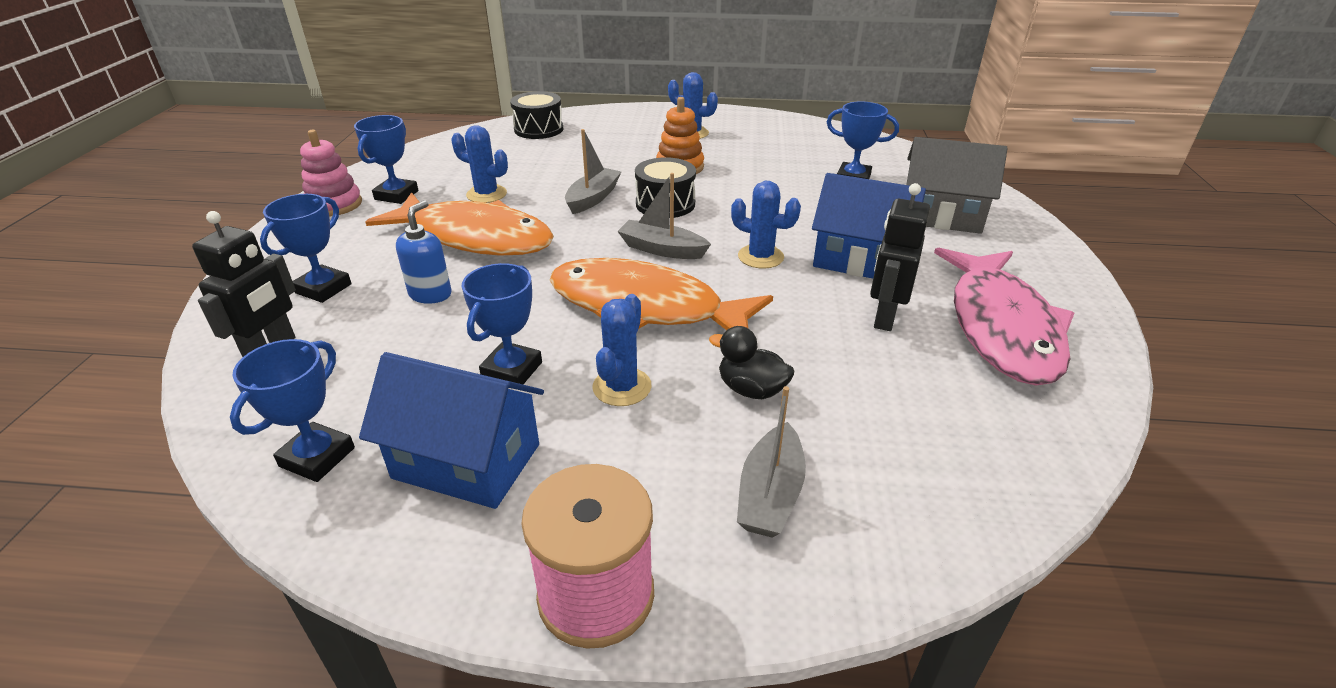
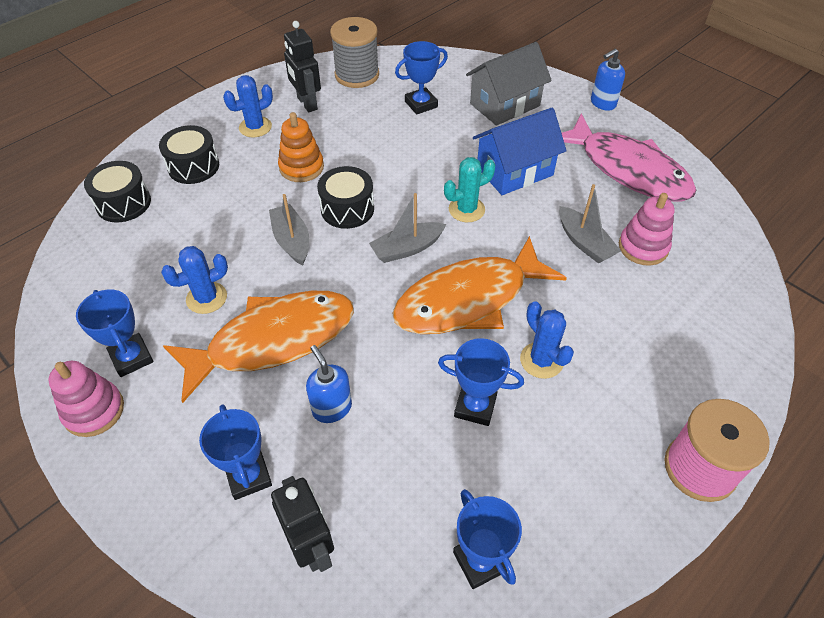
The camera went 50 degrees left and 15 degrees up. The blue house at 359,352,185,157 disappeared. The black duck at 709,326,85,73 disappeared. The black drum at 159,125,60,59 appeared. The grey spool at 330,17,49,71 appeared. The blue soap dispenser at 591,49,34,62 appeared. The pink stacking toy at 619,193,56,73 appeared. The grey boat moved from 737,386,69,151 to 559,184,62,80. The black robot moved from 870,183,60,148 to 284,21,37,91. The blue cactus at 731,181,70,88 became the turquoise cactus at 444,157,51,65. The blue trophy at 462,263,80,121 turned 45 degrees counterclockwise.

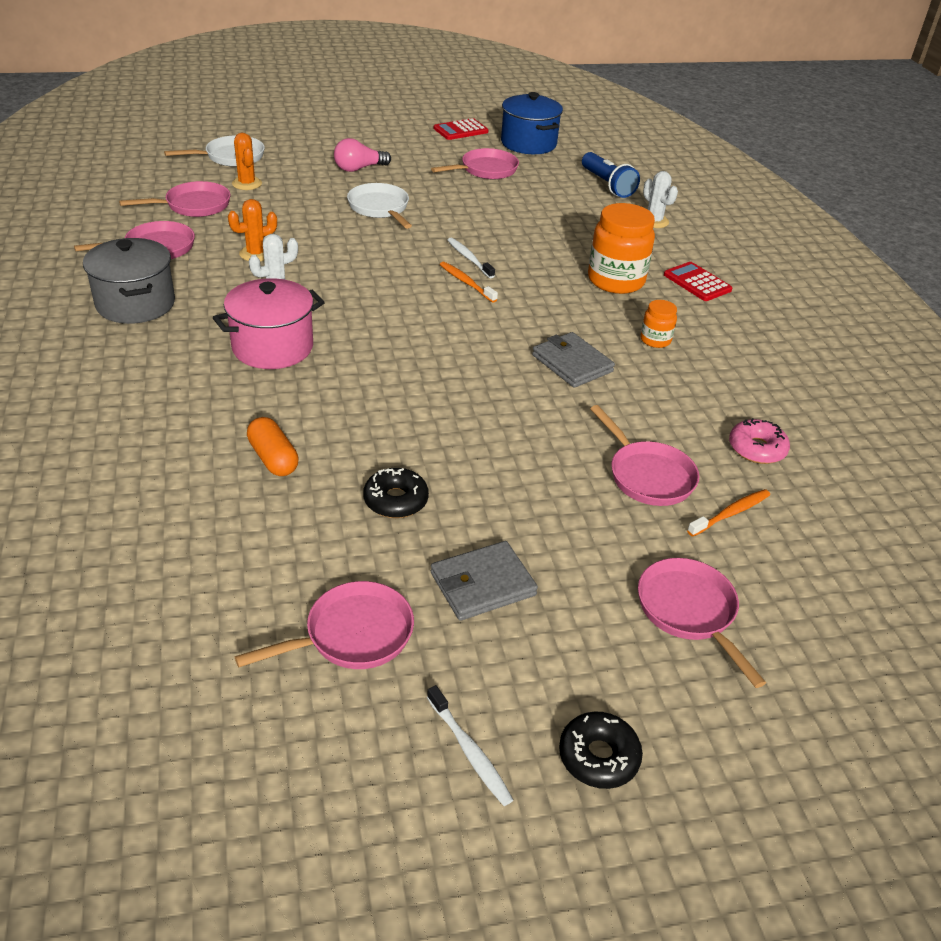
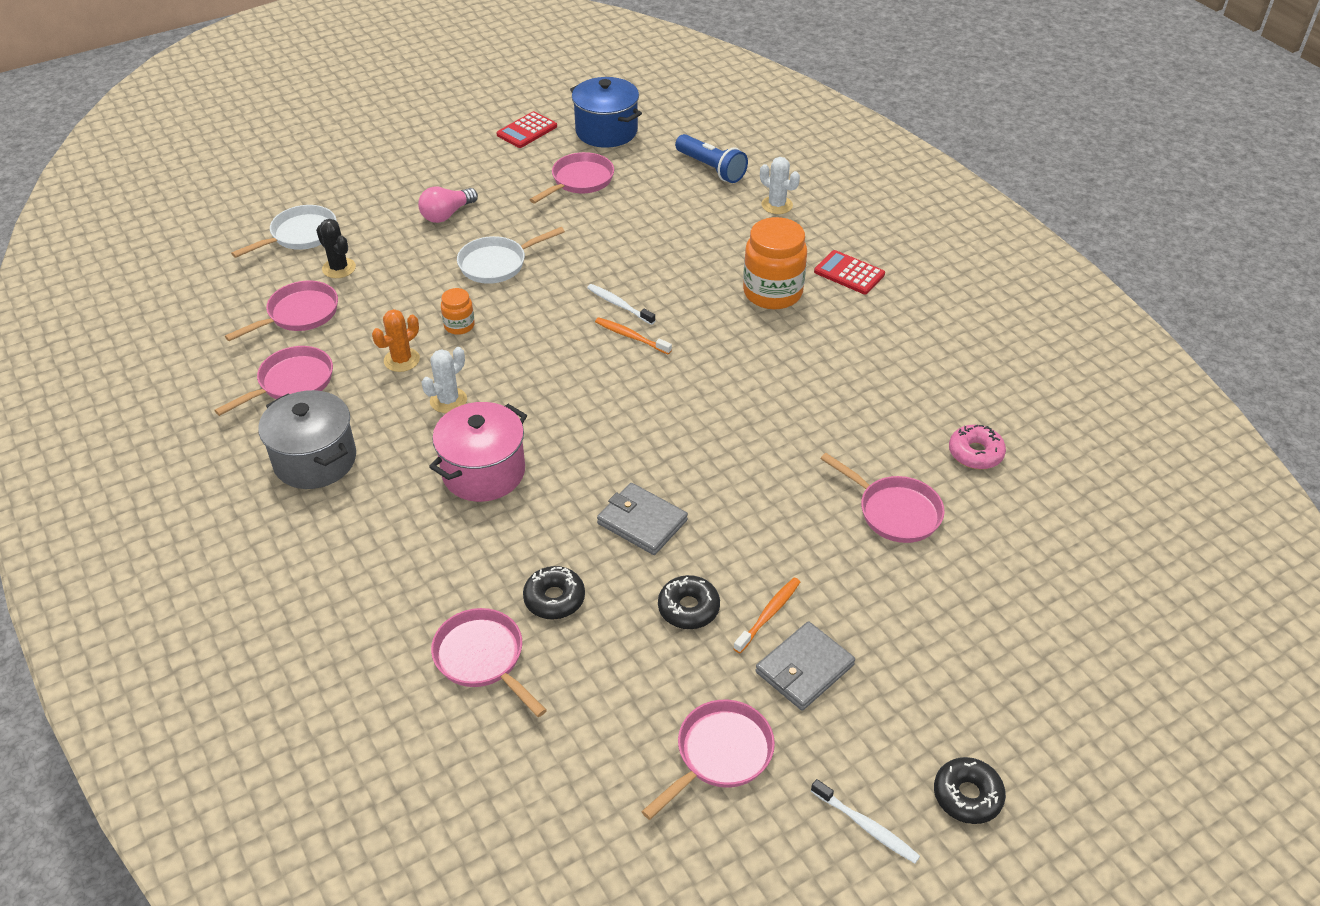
The camera went 15 degrees left and 5 degrees up. The grey wallet moved from 532,332,83,56 to 597,483,91,72. The pink pan moved from 638,558,128,130 to 431,608,116,109. The orange jar moved from 640,300,37,48 to 441,288,34,47. The orange toothbrush moved from 687,489,83,48 to 733,577,67,76. The orange capsule at 247,417,52,59 was replaced by the black donut at 523,566,62,53. The orange cactus at 232,133,30,57 became the black cactus at 316,219,40,59. The white pan at 347,183,65,46 turned 75 degrees counterclockwise.

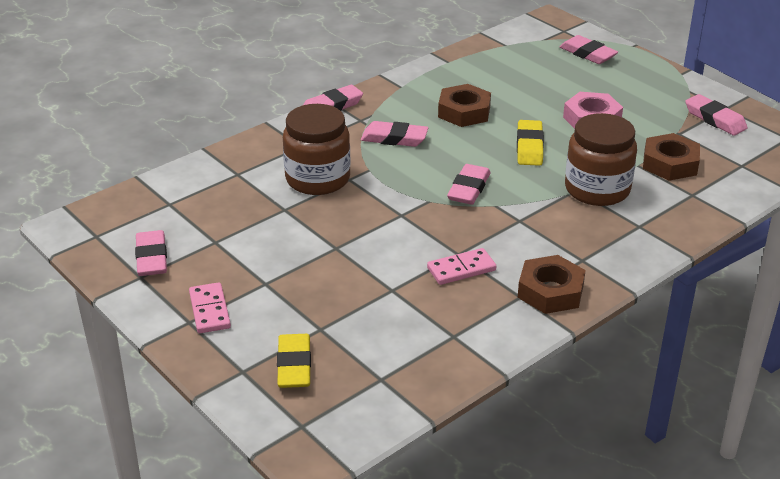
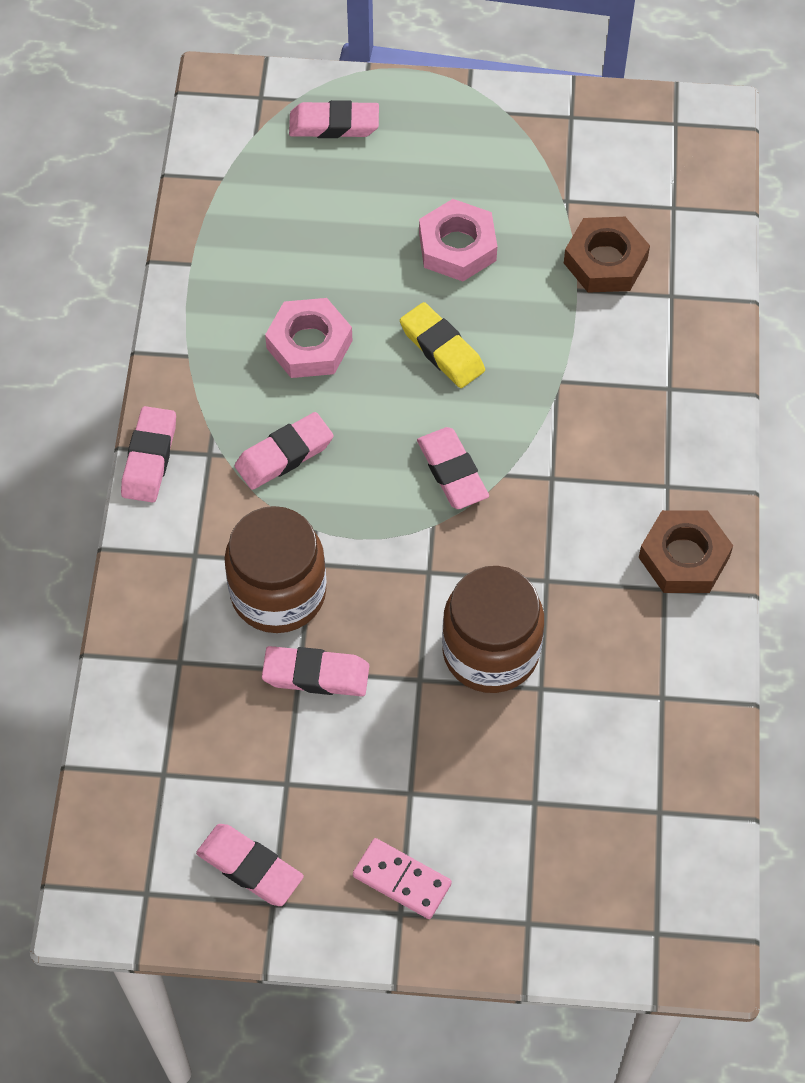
The camera went 45 degrees left and 25 degrees up. The yellow eraser at 277,334,34,54 disappeared. The pink domino at 427,248,69,37 disappeared. The brown jar moved from 565,113,72,93 to 442,566,102,127. The pink eraser moved from 685,94,63,42 to 262,646,107,50. The brown nut at 438,84,53,43 became the pink nut at 265,298,87,80.

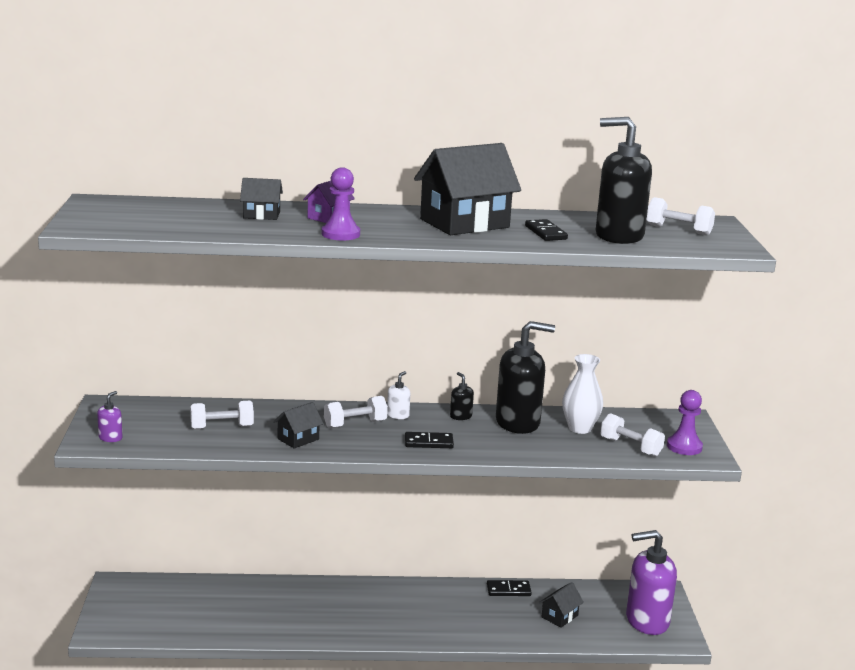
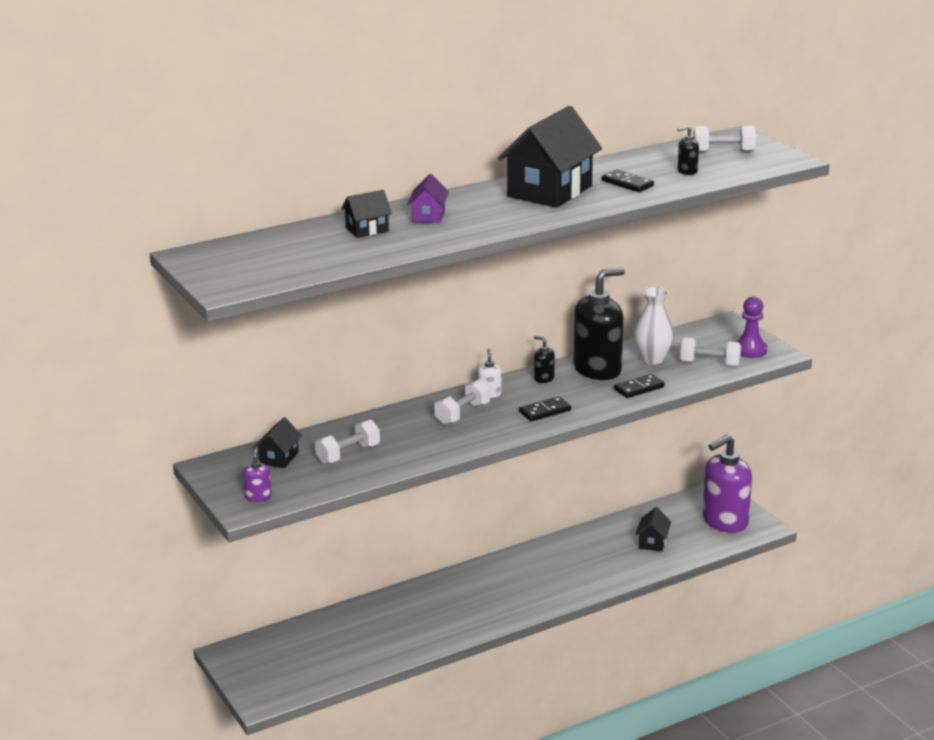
The camera went 25 degrees left and 5 degrees up. The purple pawn at 322,167,38,73 disappeared. The black house moved from 274,402,50,47 to 254,417,48,51. The black domino moved from 487,580,45,16 to 614,374,50,24. The black soap dispenser at 596,117,56,127 changed to 0.42 times the size.

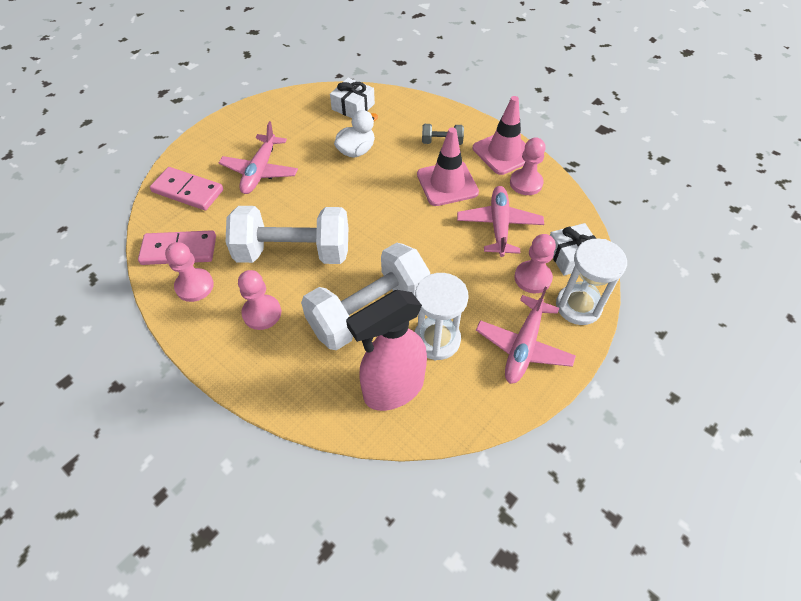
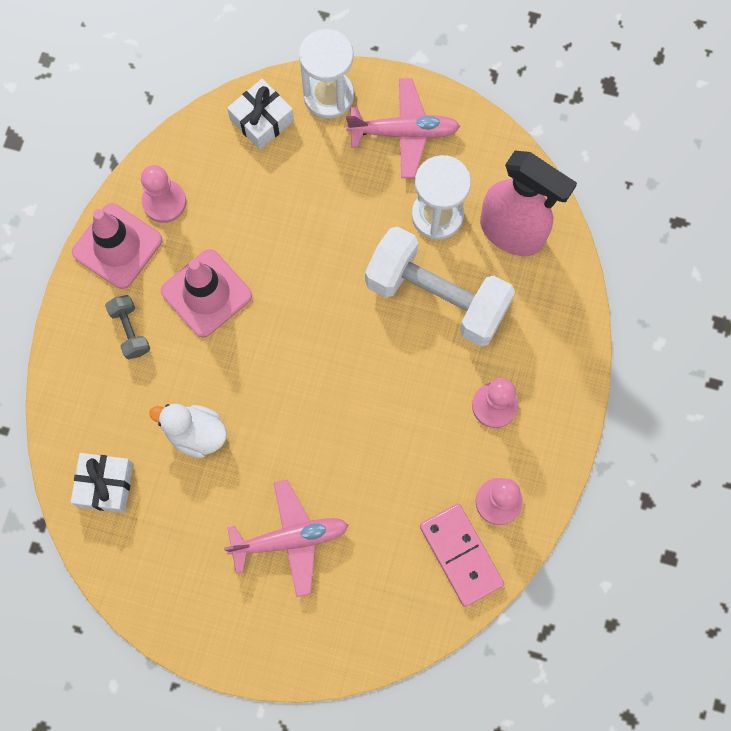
The camera went 115 degrees left and 20 degrees up. The pink domino at 150,167,73,43 disappeared. The white dumbbell at 226,206,122,58 disappeared. The pink plane at 457,186,87,71 disappeared. The pink pawn at 514,234,42,59 disappeared.

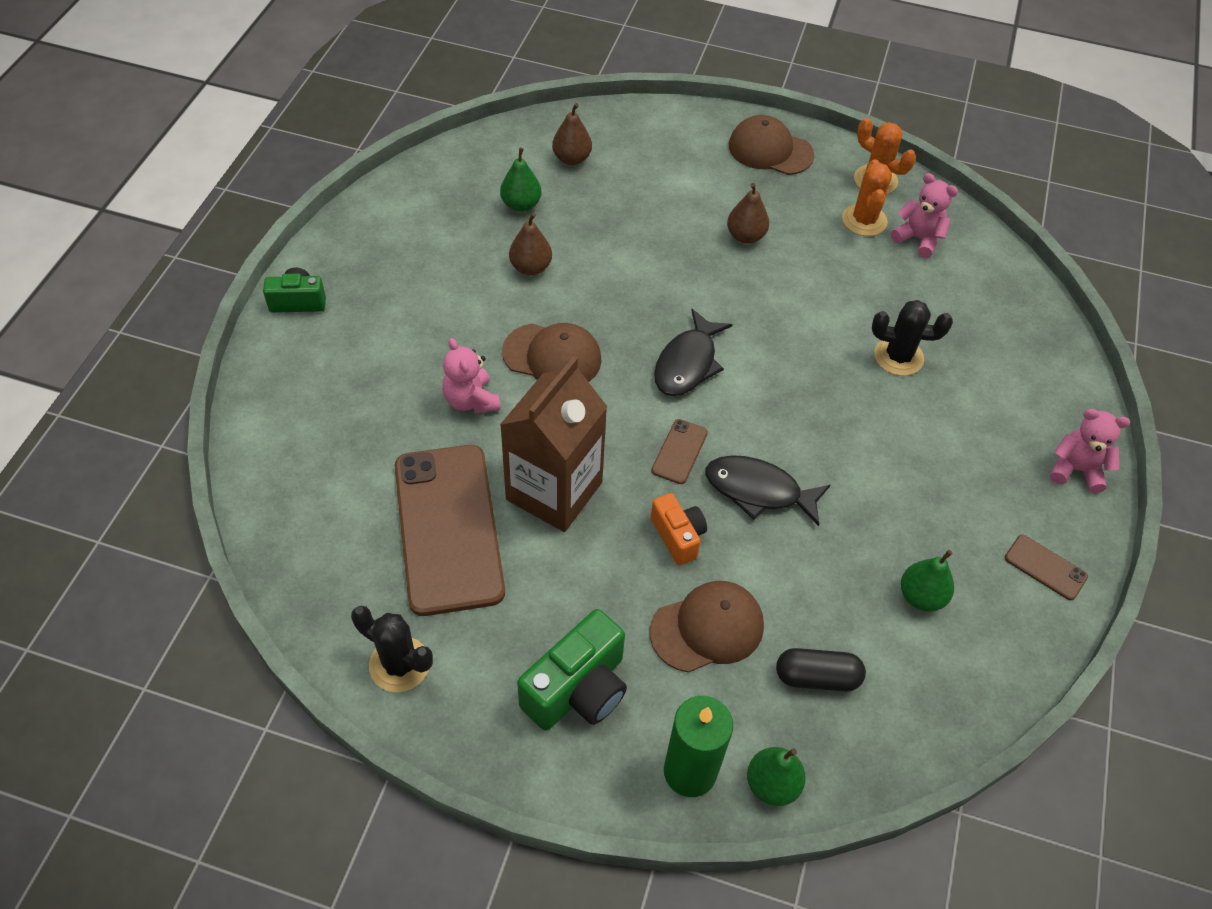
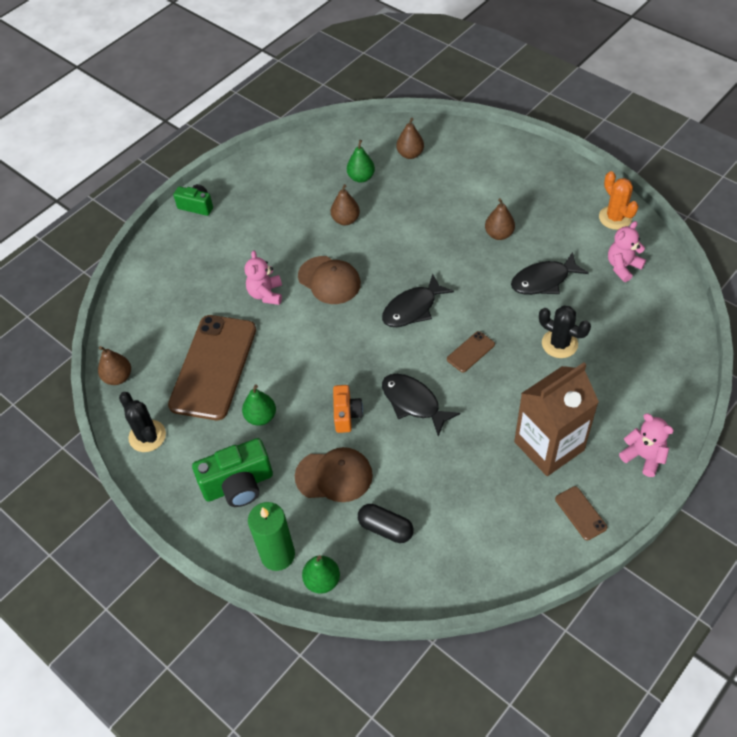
The camera went 30 degrees right and 0 degrees up. The brown cap at 729,115,85,60 disappeared. The orange cactus at 842,159,50,77 disappeared. The brown pear at 98,346,33,39 appeared. The black fish at 511,252,78,43 appeared. The brown carton moved from 500,356,108,176 to 514,363,85,113. The brown phone moved from 652,419,56,65 to 447,331,48,41. The green pear moved from 901,550,53,62 to 242,384,34,42. The pink teddy bear at 891,173,67,85 turned 105 degrees counterclockwise.

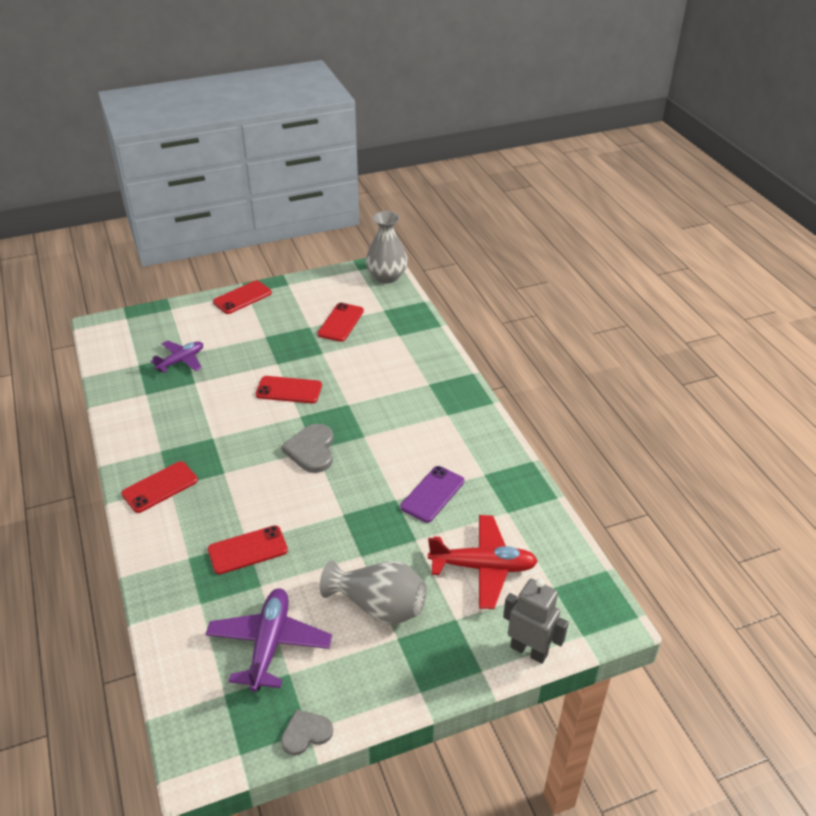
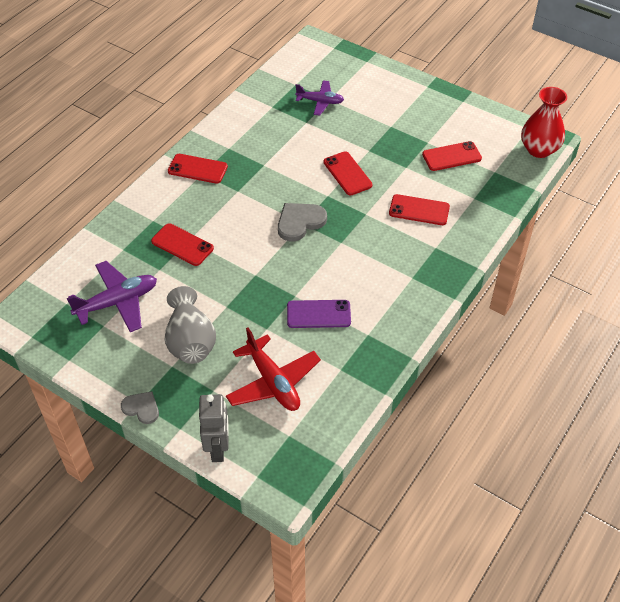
The camera went 55 degrees right and 10 degrees up. The red phone moved from 213,280,59,34 to 389,194,61,31. The grey heart moved from 281,710,52,46 to 121,391,38,33. The grey vase at 366,211,42,73 became the red vase at 521,87,46,71.

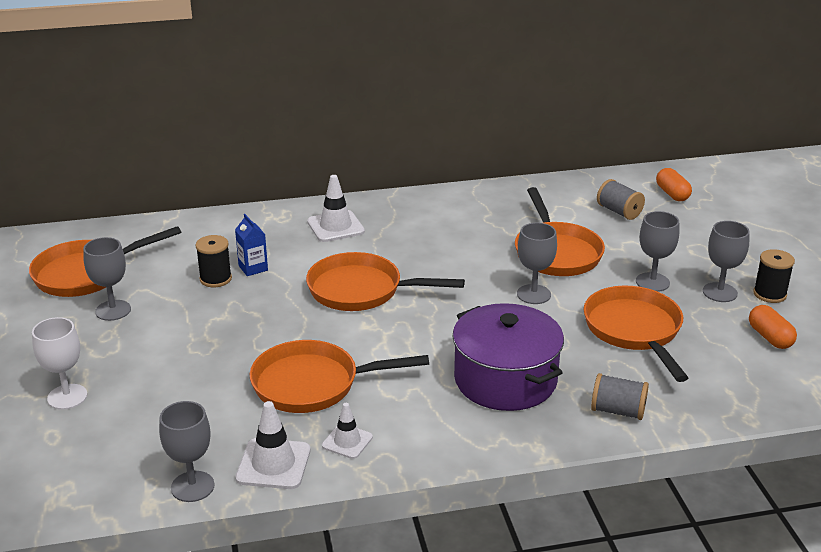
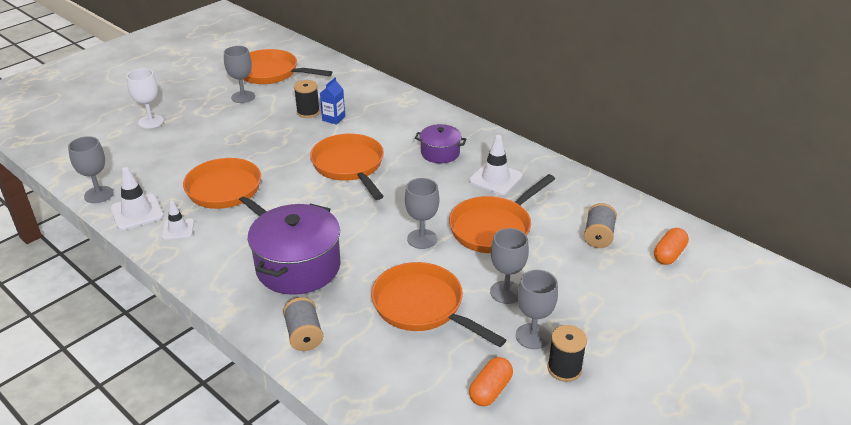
The camera went 55 degrees right and 5 degrees up. The purple pot at 415,124,51,39 appeared. The white traffic cone moved from 307,175,58,67 to 469,135,53,60. The orange pan at 584,286,104,96 turned 90 degrees counterclockwise.

